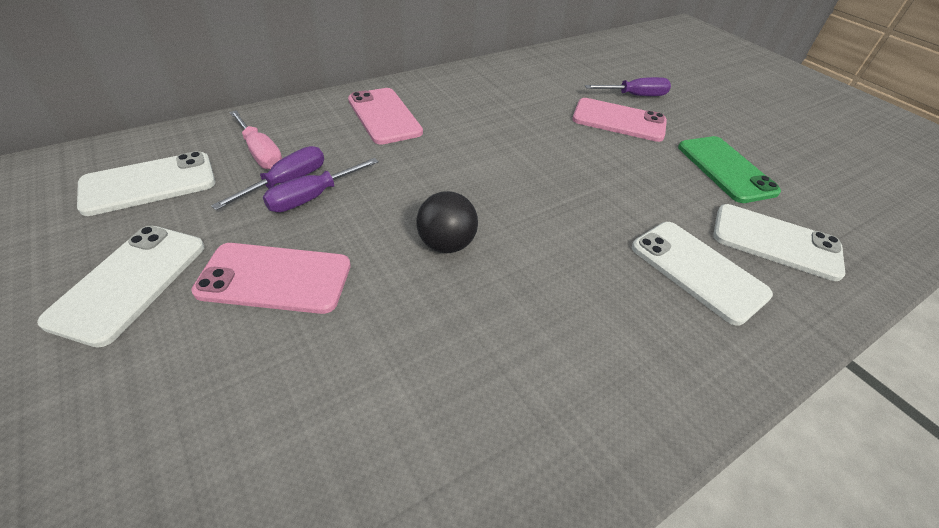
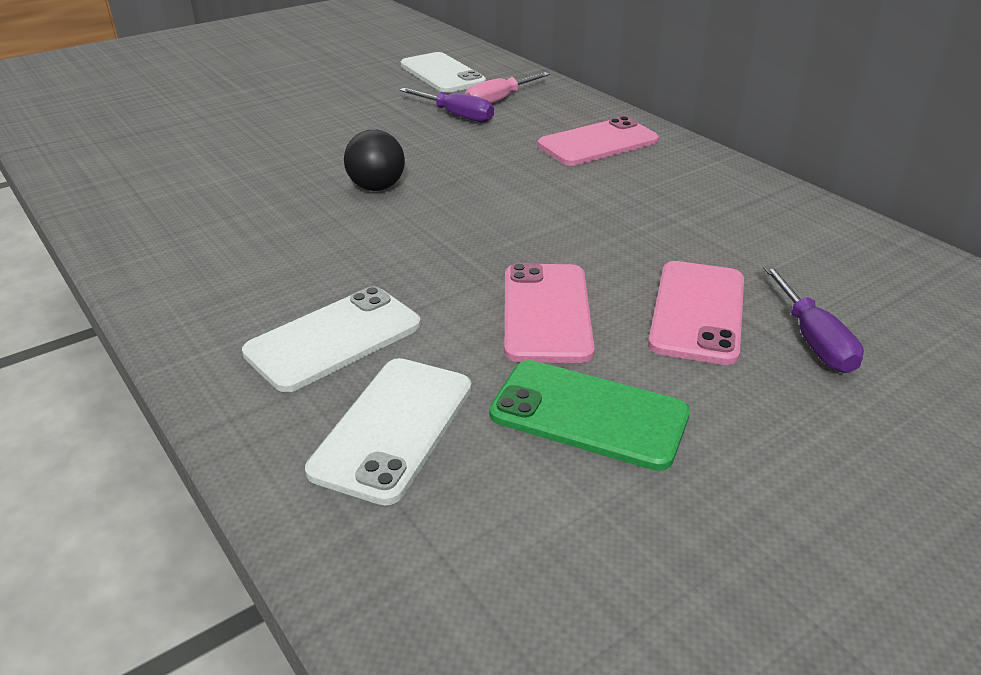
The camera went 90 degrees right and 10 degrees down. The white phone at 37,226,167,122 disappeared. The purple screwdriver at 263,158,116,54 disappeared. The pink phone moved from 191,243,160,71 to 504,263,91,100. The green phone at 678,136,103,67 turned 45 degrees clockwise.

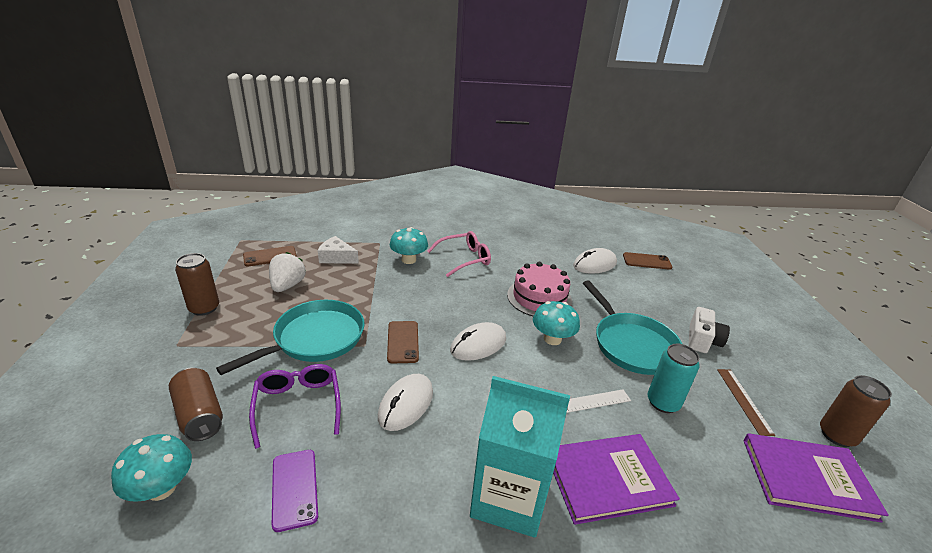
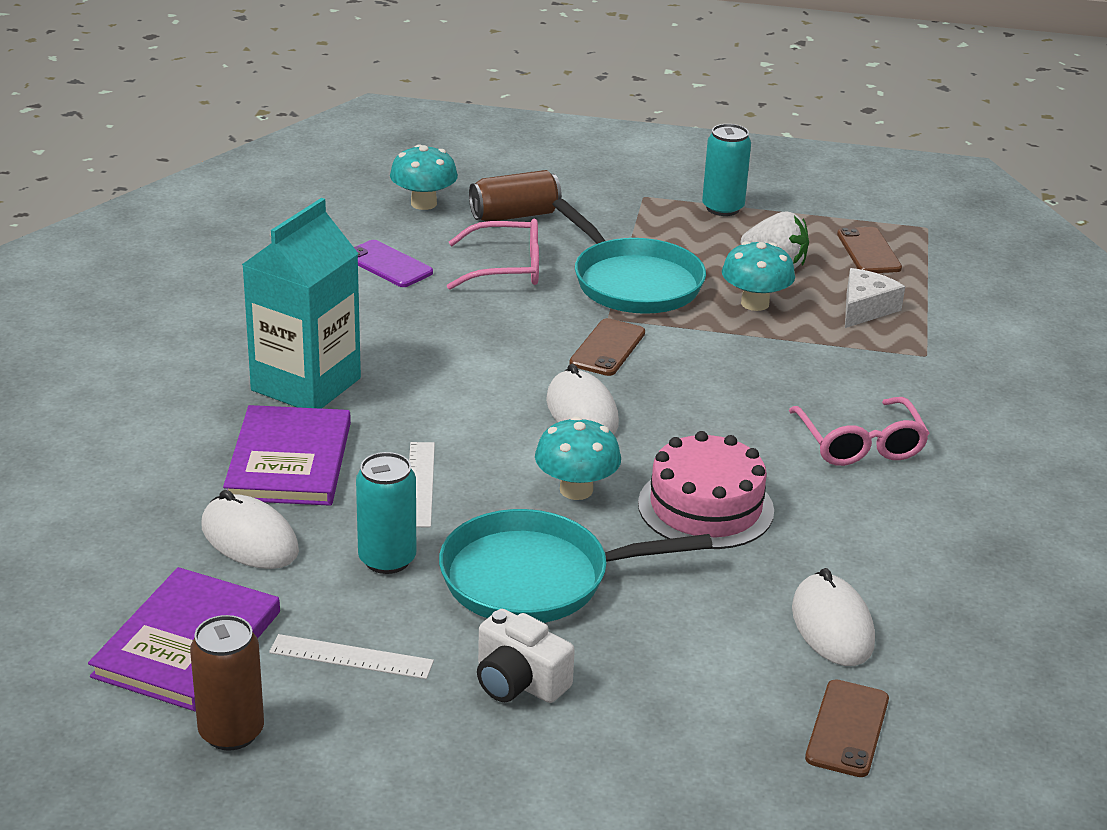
The camera went 105 degrees right and 0 degrees up. The white mouse moved from 378,374,55,57 to 201,490,98,79. The turquoise mushroom moved from 389,227,39,37 to 722,241,73,70. The brown can at 175,253,44,63 became the turquoise can at 702,124,49,92. The purple glasses at 249,364,92,85 became the pink glasses at 447,219,92,71. The brown ruler at 717,369,58,67 became the white ruler at 269,634,165,45. The purple phone at 272,450,46,82 turned 45 degrees clockwise. The brown phone at 387,321,32,42 turned 75 degrees counterclockwise.

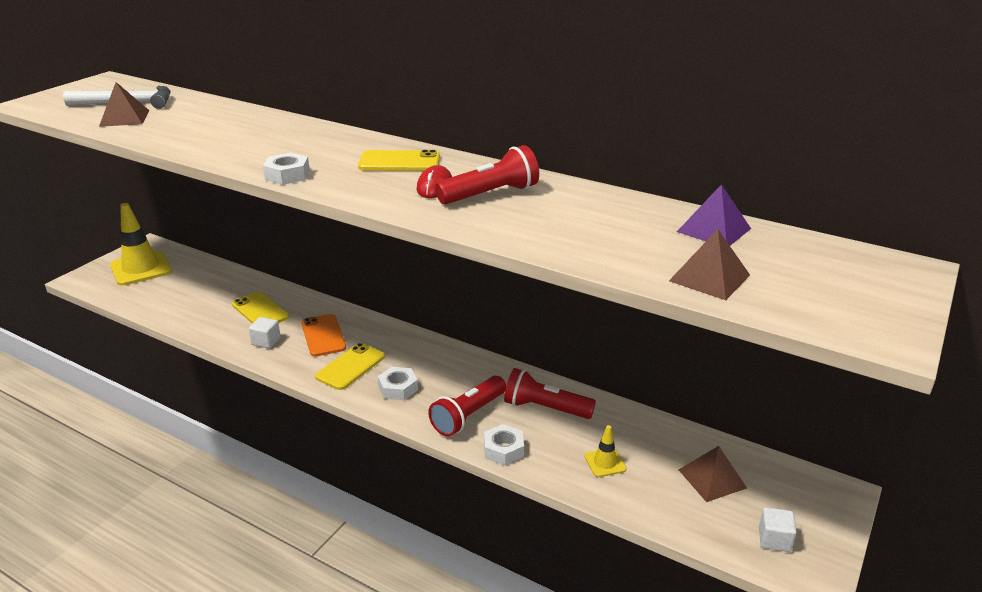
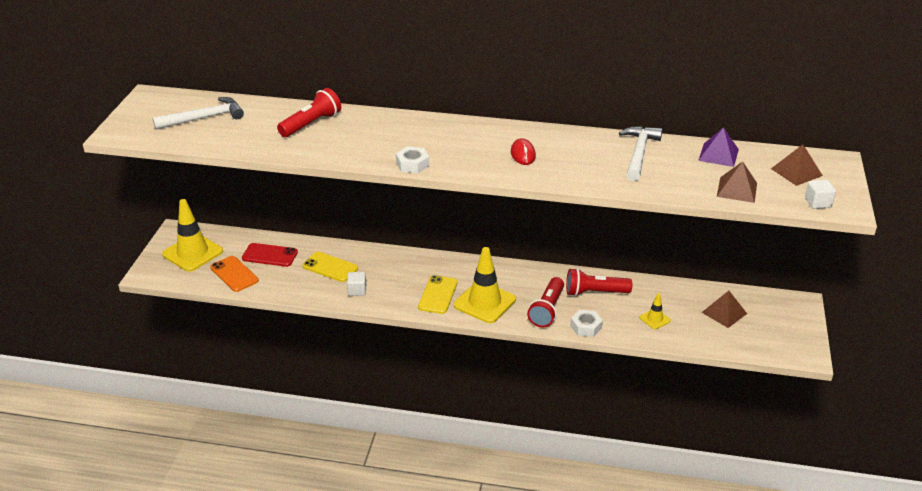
The camera went 20 degrees left and 5 degrees up. The yellow phone at 358,150,82,21 disappeared. The red phone at 242,243,56,24 appeared. The white hammer at 619,126,43,55 appeared. The brown pyramid moved from 99,82,51,45 to 771,145,52,41. The orange phone moved from 301,314,45,43 to 210,256,49,36. The red flashlight moved from 435,145,104,59 to 277,88,64,49. The white cube moved from 759,507,38,45 to 805,180,31,29. The white nut at 378,367,40,33 was replaced by the yellow traffic cone at 454,247,62,76.

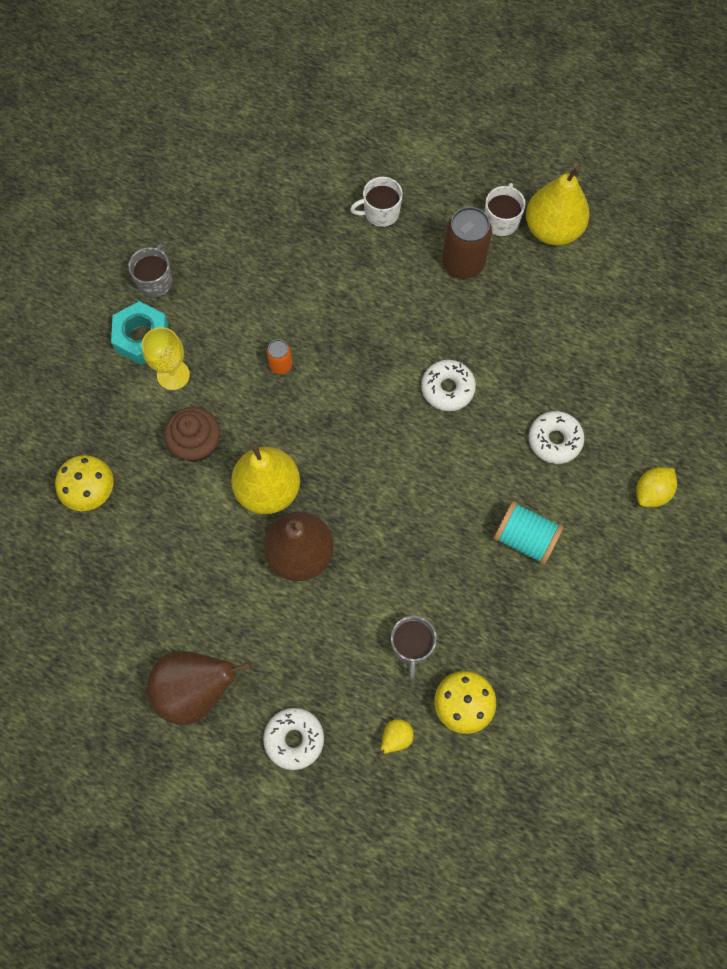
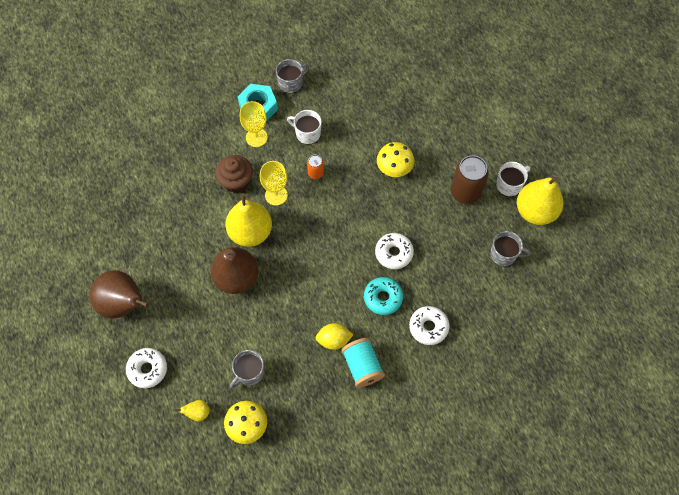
The camera went 40 degrees right and 5 degrees down. The yellow goblet at 260,161,28,45 appeared. The turquoise donut at 364,277,39,38 appeared. The grey mug at 490,231,41,35 appeared. The yellow mushroom moved from 55,455,58,56 to 377,142,38,35. The white mug moved from 350,177,53,50 to 287,110,35,34. The yellow lemon moved from 636,467,41,40 to 316,323,38,27.

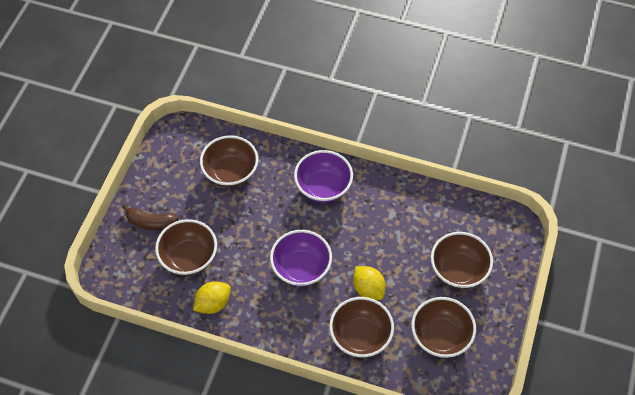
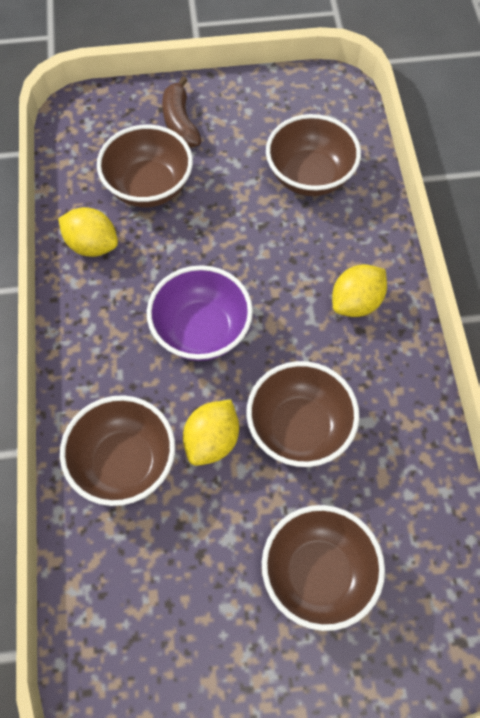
The camera went 65 degrees right and 5 degrees up. The brown bowl moved from 411,297,65,61 to 246,361,113,106. The purple bowl at 294,150,59,53 was replaced by the yellow lemon at 332,264,55,53.

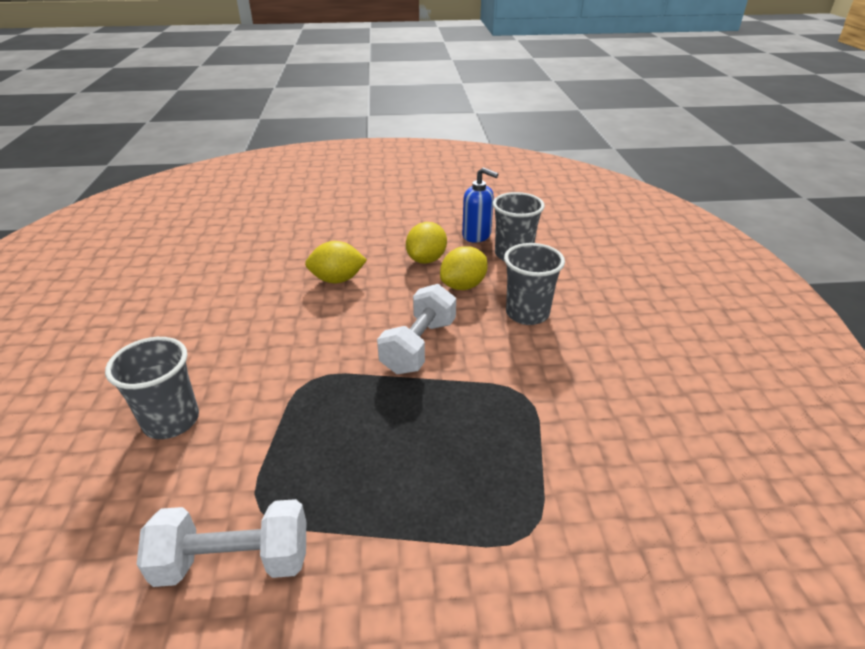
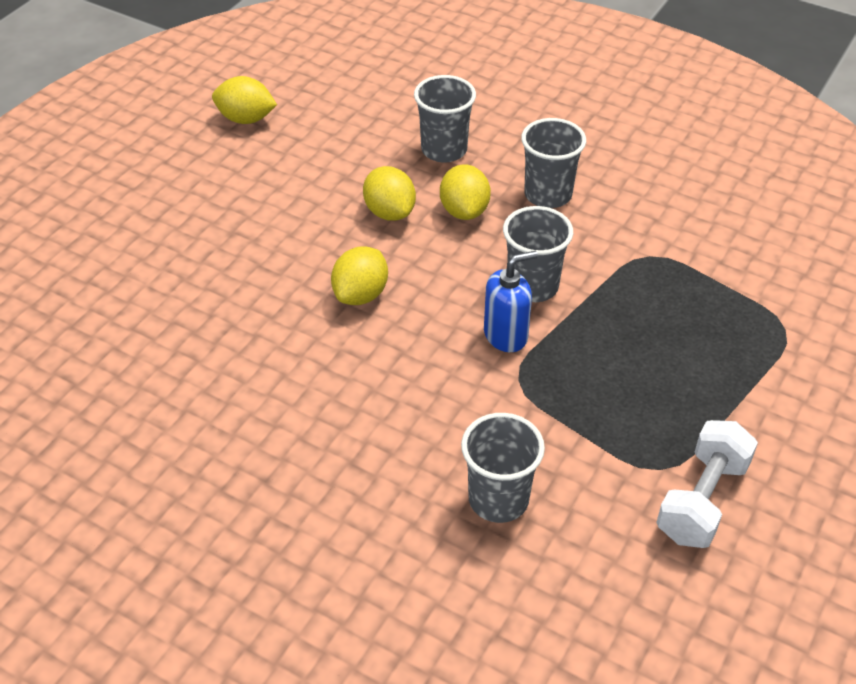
The camera went 55 degrees left and 10 degrees up. The yellow lemon at 212,76,65,48 appeared. The blue soap dispenser moved from 462,167,36,76 to 484,251,54,101. The white dumbbell at 377,284,79,90 was replaced by the grey cup at 503,206,70,96.

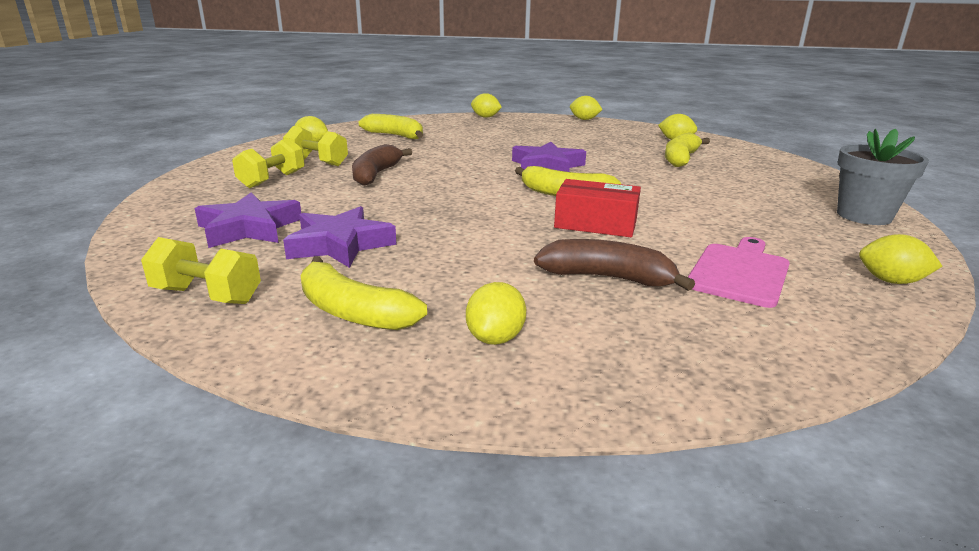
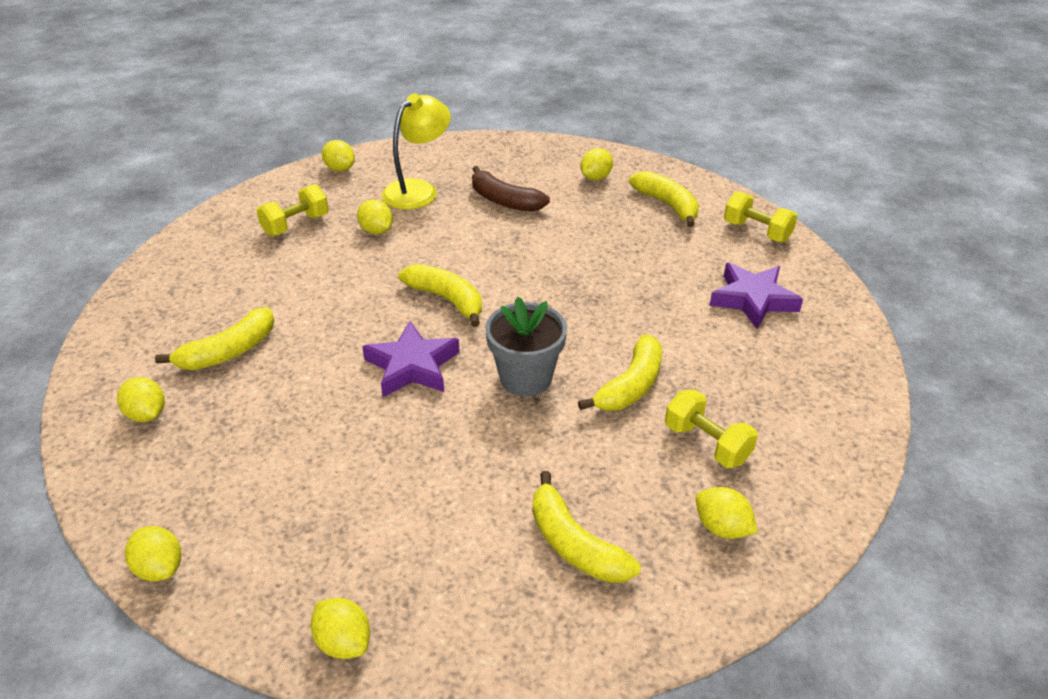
The camera went 160 degrees left and 15 degrees up. The purple star at 283,206,114,62 disappeared. The red box at 554,179,87,58 disappeared. The yellow lemon at 357,200,36,34 appeared. The yellow dumbbell moved from 232,138,73,50 to 256,184,73,52. The grey flower pot moved from 837,129,92,96 to 485,297,82,100. The pink cutting board at 688,237,102,71 was replaced by the yellow lamp at 381,93,70,117. The brown banana at 352,144,60,42 became the yellow banana at 578,334,84,77.

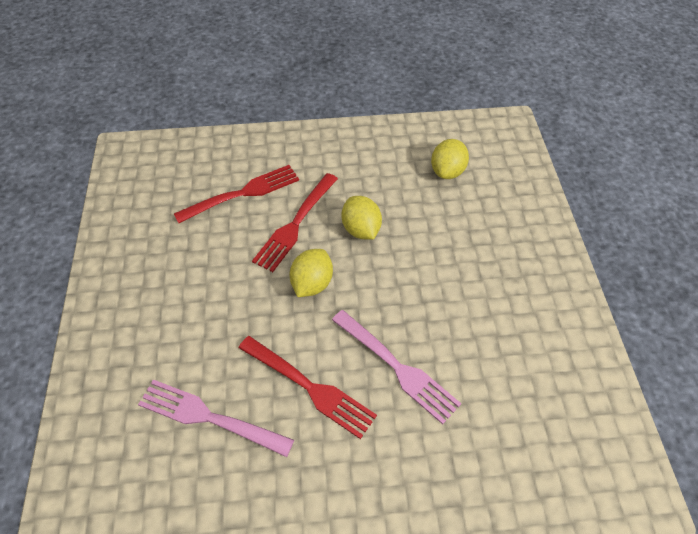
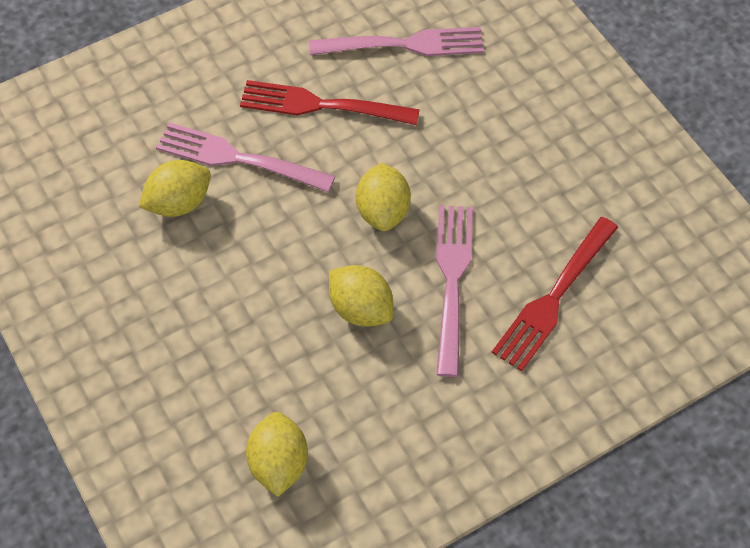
The camera went 155 degrees right and 5 degrees up. The yellow lemon at 139,160,72,57 appeared. The red fork at 252,173,86,99 became the pink fork at 436,205,37,172.

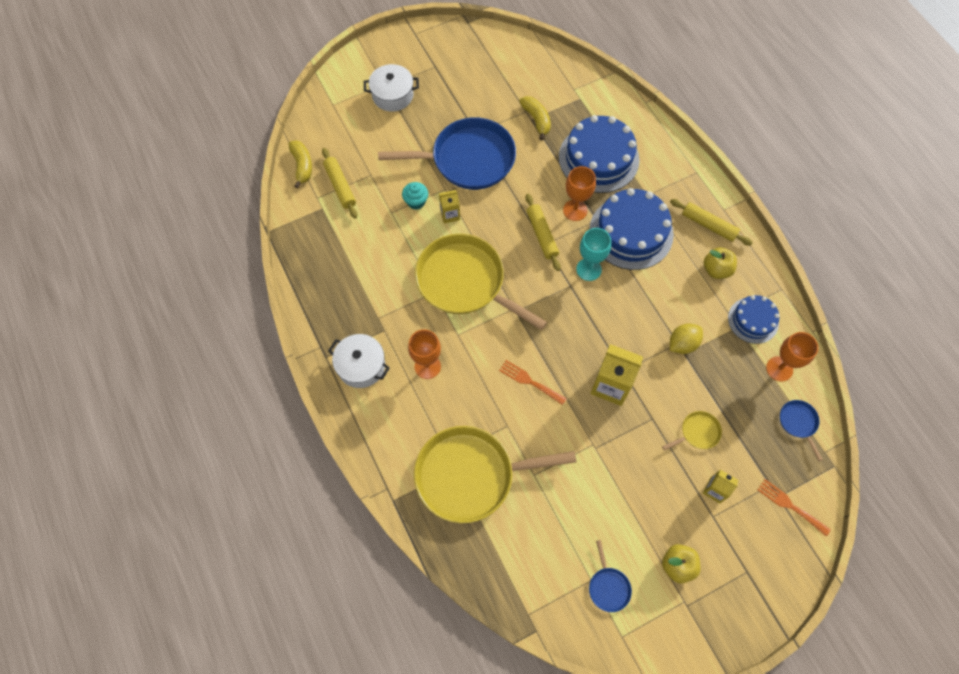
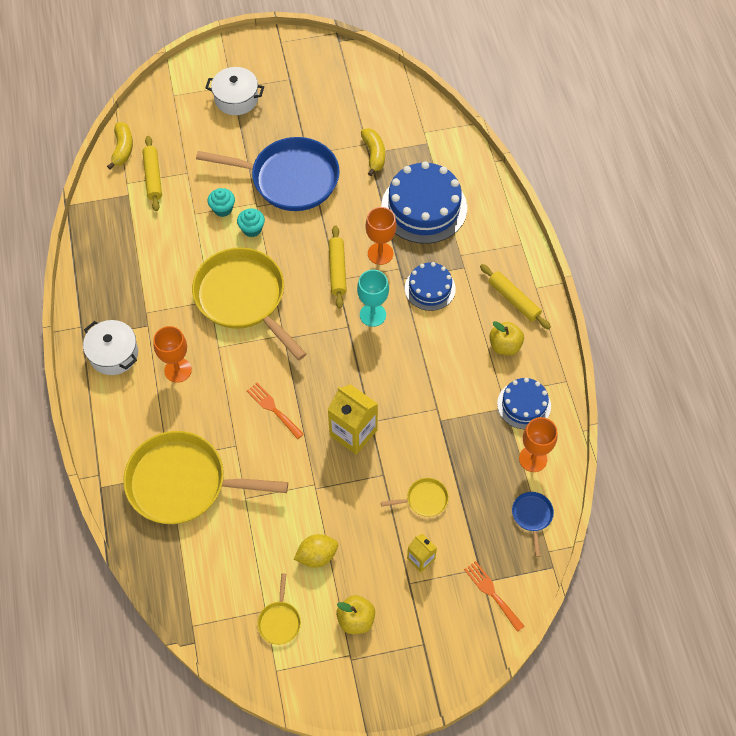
The camera went 15 degrees right and 5 degrees down. The yellow lemon moved from 670,323,33,31 to 294,534,44,34. The yellow carton at 439,190,21,34 was replaced by the turquoise cupcake at 237,208,28,29. The blue pan at 589,540,43,72 became the yellow pan at 257,573,44,72. The blue cake at 589,188,85,82 changed to 0.57 times the size.

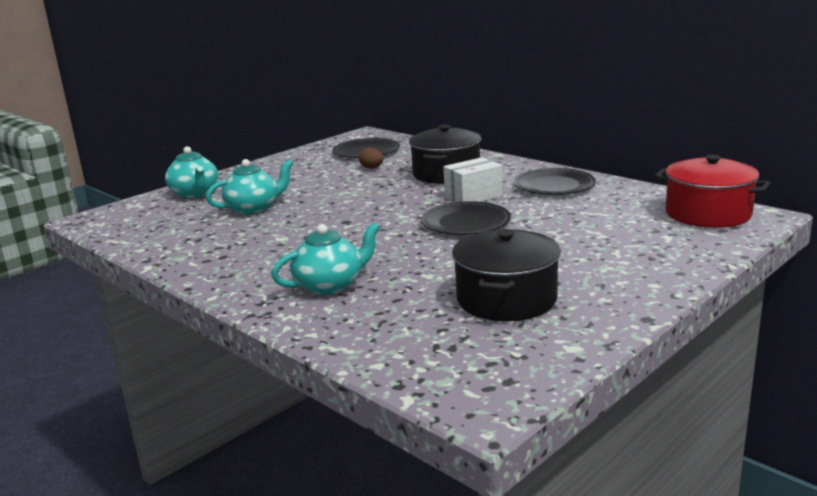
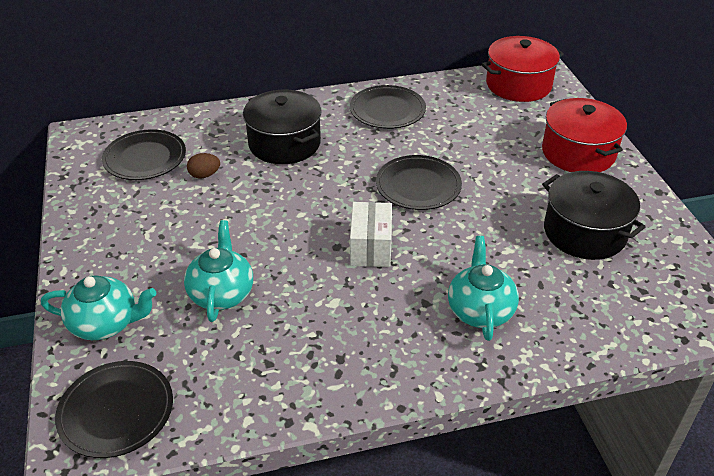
The camera went 60 degrees left and 20 degrees up. The black plate at 55,361,118,97 appeared. The red pot at 542,98,85,74 appeared. The white box moved from 444,157,59,45 to 350,202,42,65.

